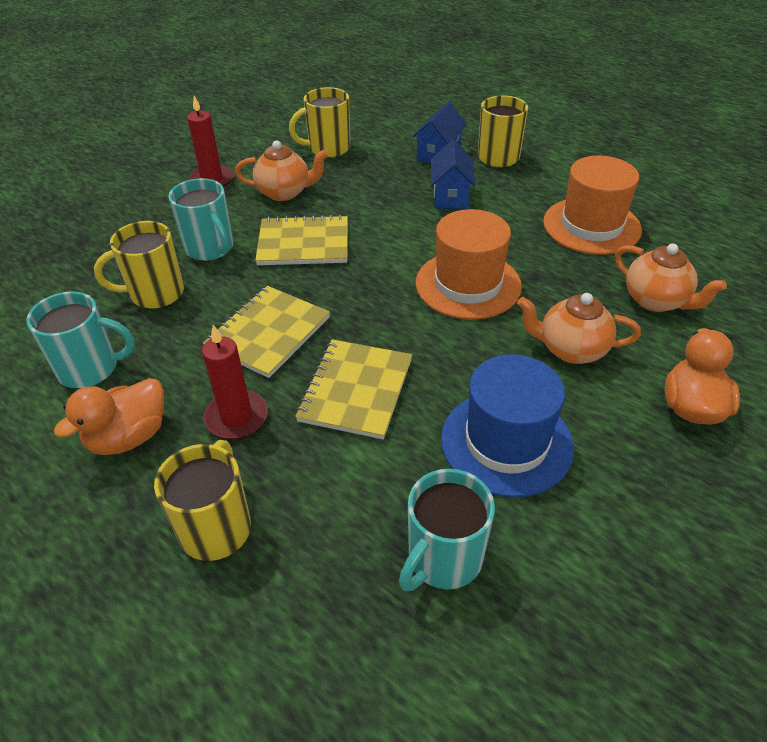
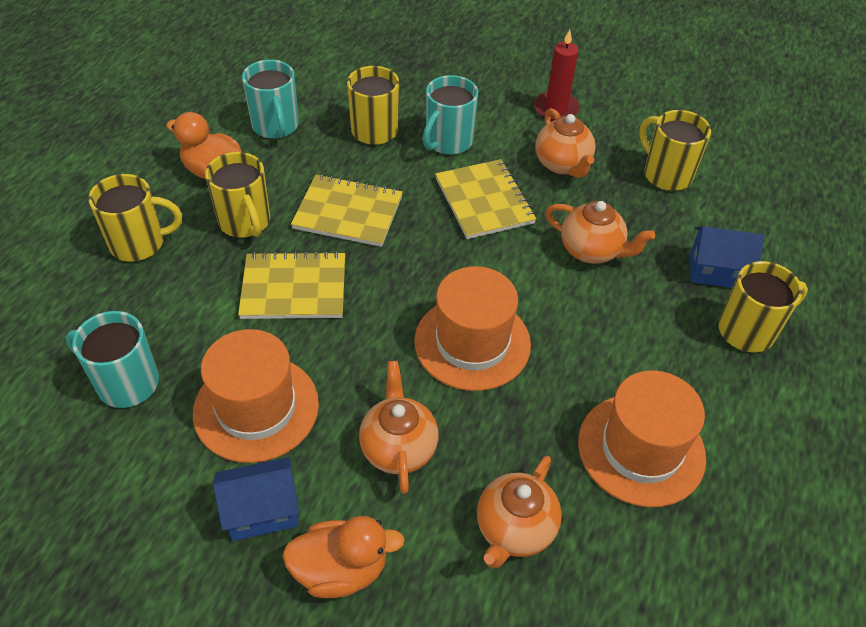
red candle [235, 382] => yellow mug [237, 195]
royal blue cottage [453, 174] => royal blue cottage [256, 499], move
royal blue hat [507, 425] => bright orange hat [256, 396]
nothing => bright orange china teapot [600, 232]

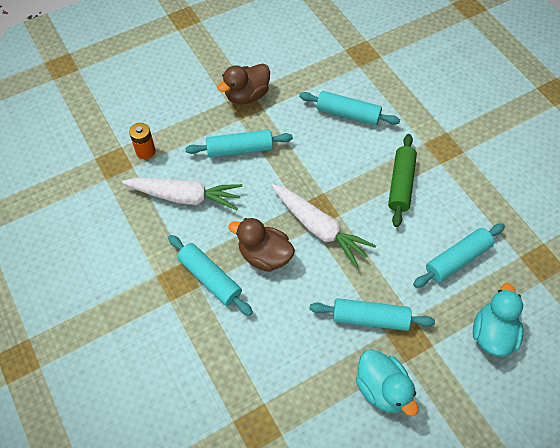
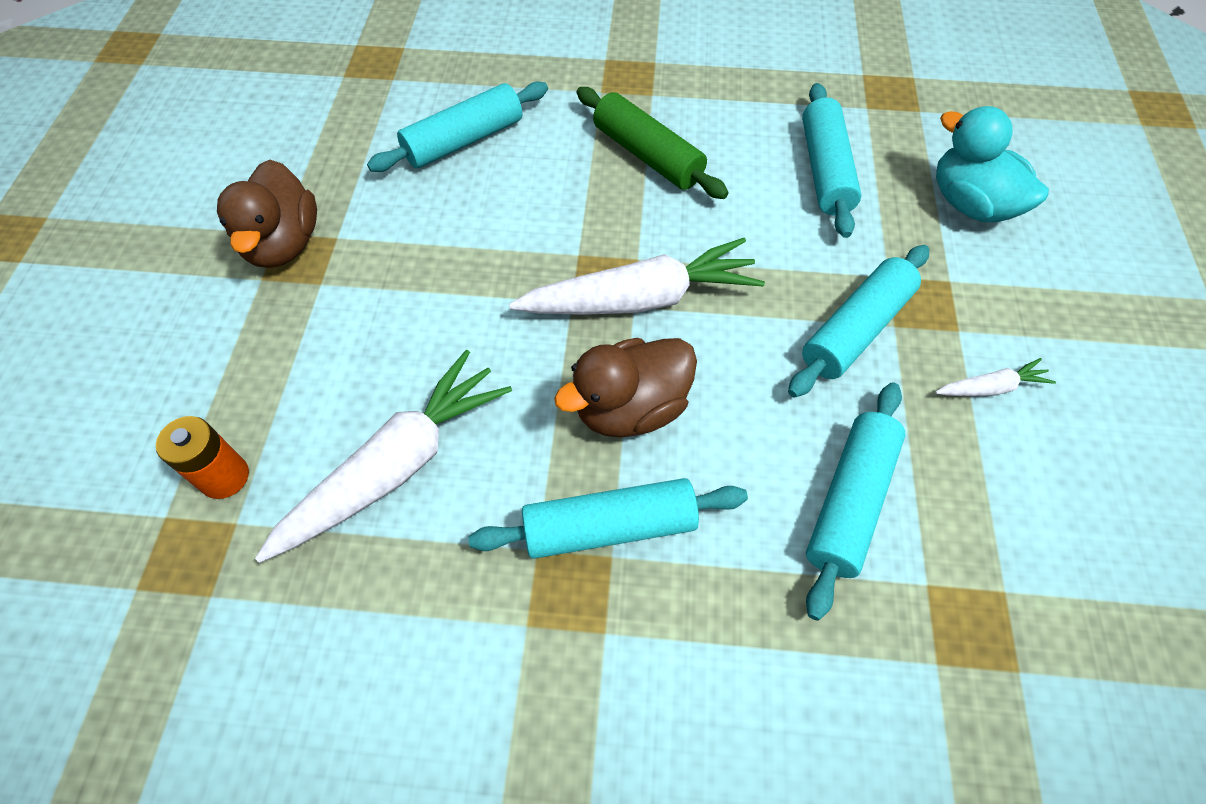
turquoise pastry roller [239, 143] => turquoise pastry roller [856, 501], move
turquoise rubber duck [387, 382] => pure white toy carrot [995, 377]

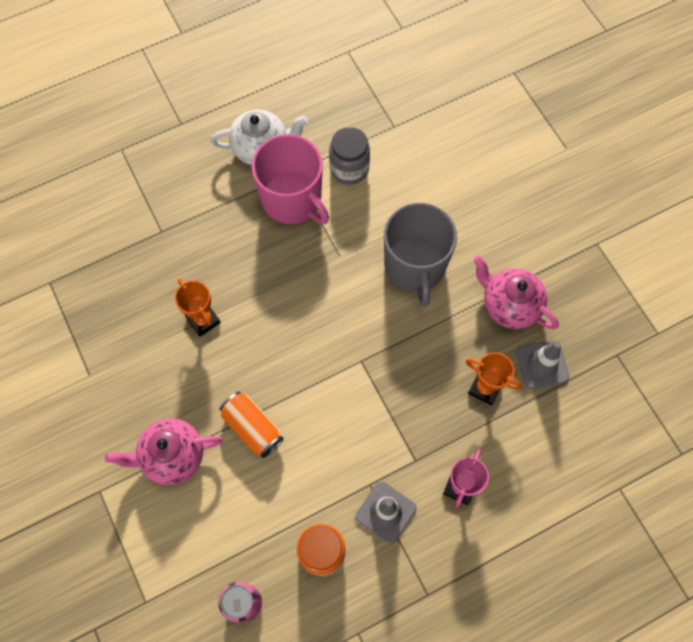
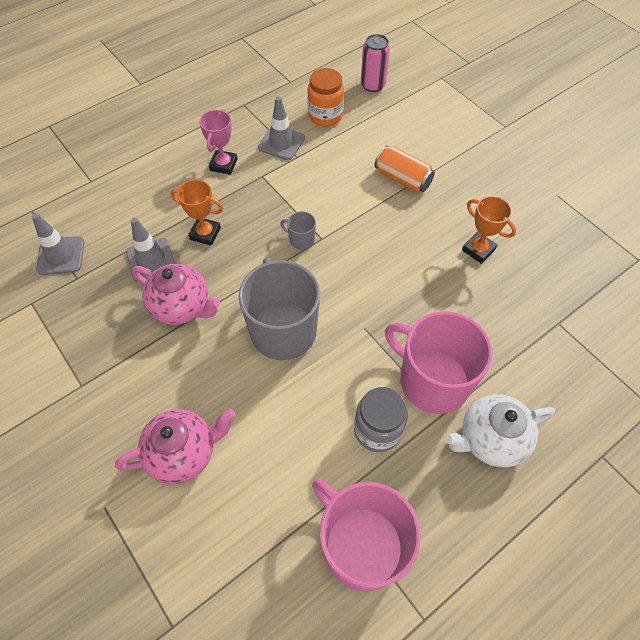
pink china teapot [163, 451] => pink china teapot [175, 446], move
nothing => gray road cone [58, 244]
nothing => gray mug [298, 230]
nothing => pink mug [366, 535]

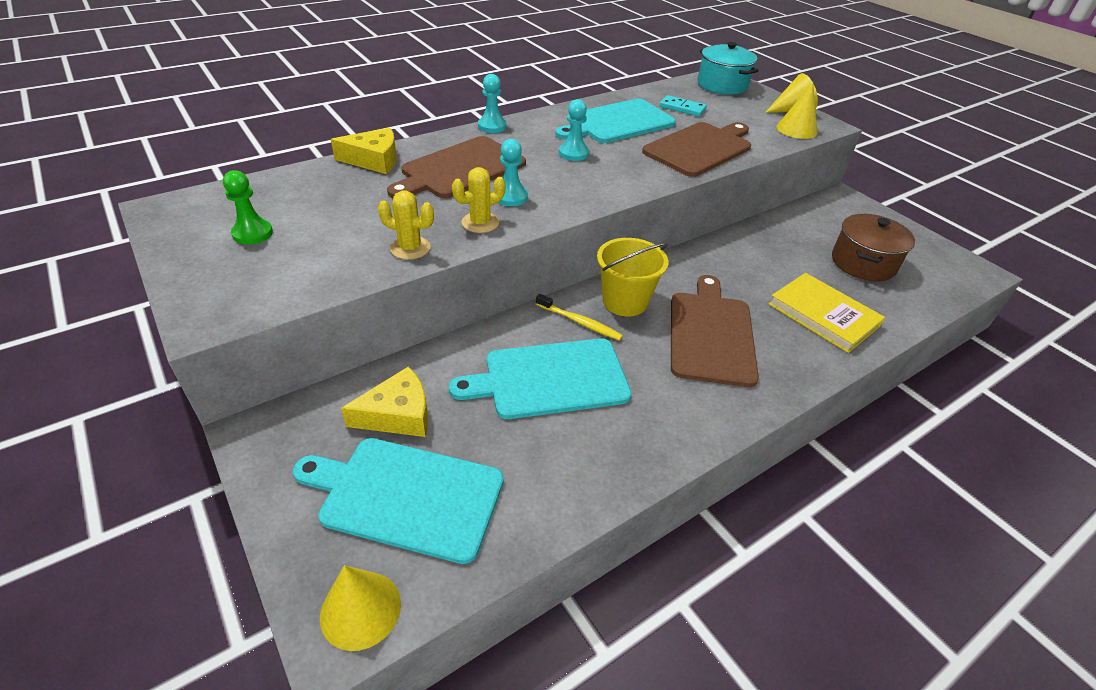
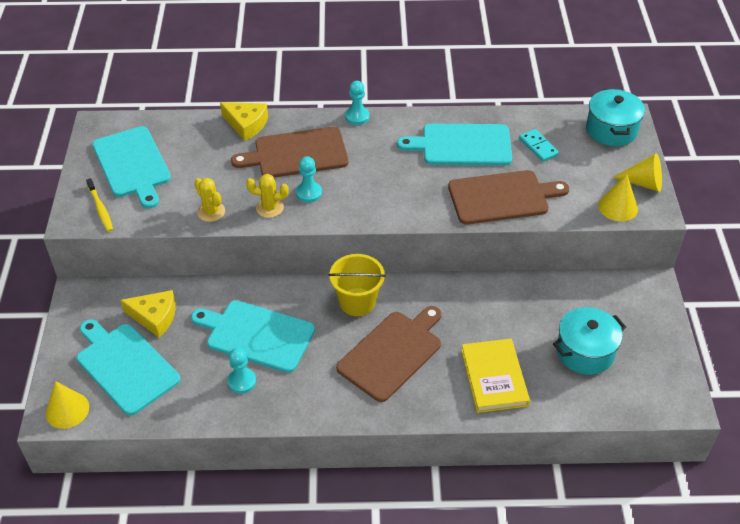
leaf-green game pawn [248, 207] => turquoise bread board [131, 167]
yellow tooth brush [579, 317] => yellow tooth brush [99, 205], move
turquoise game pawn [574, 130] => turquoise game pawn [241, 371], move
brown pot [873, 248] => turquoise pot [589, 341]

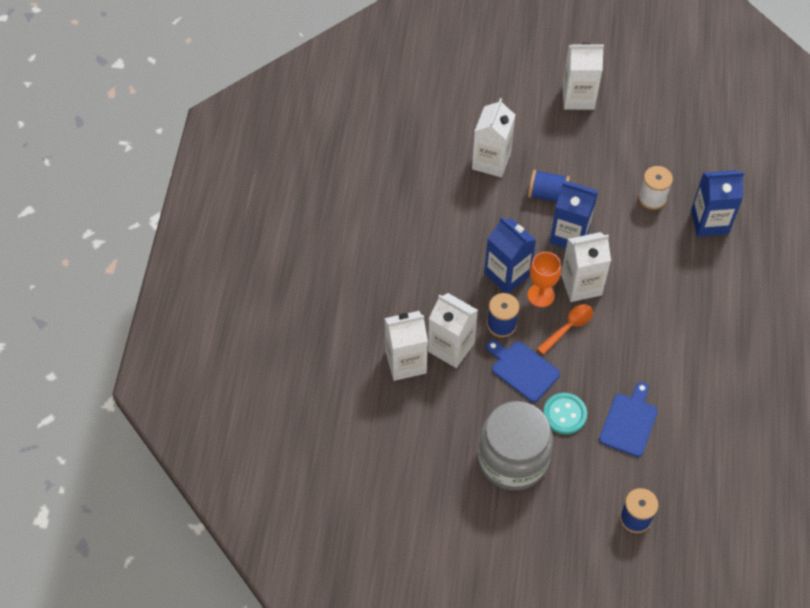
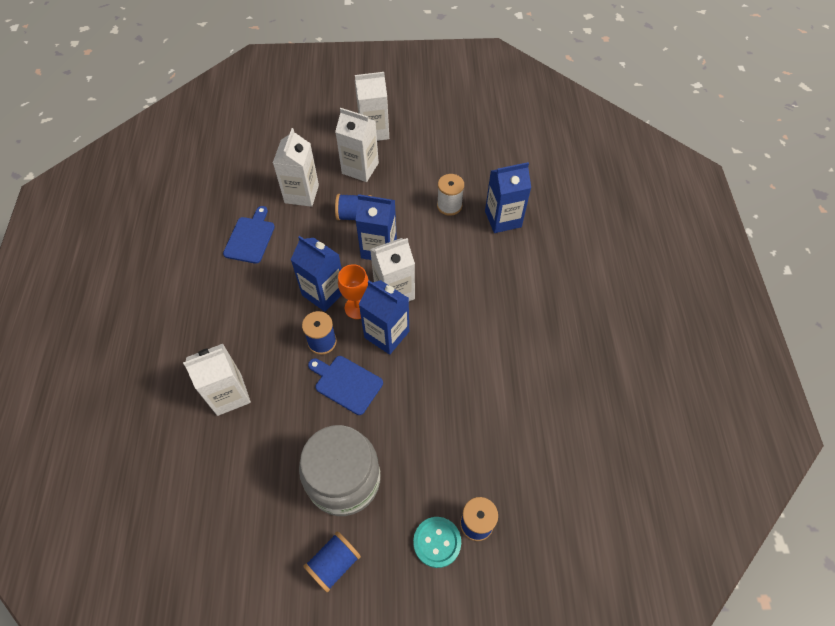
pure white juice carton [453, 330] => pure white juice carton [357, 145], move
bright orange spoon [565, 329] => royal blue juice carton [384, 317]
turquoise sewing button [565, 414] => turquoise sewing button [437, 542], move
royal blue bread board [628, 419] => royal blue bread board [249, 235], move
nothing => royal blue reel of thread [332, 561]

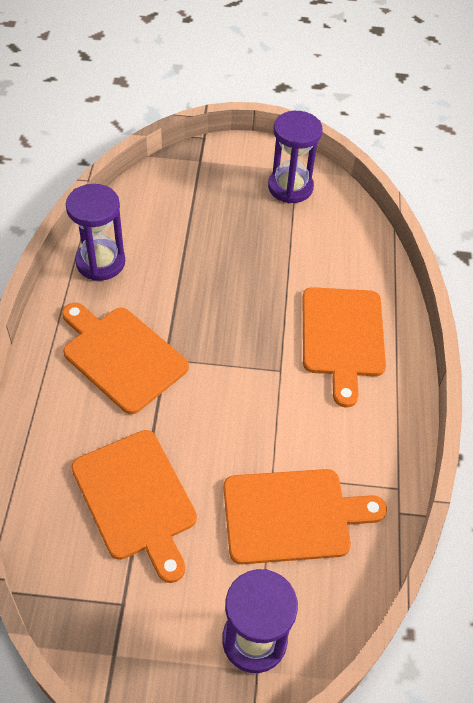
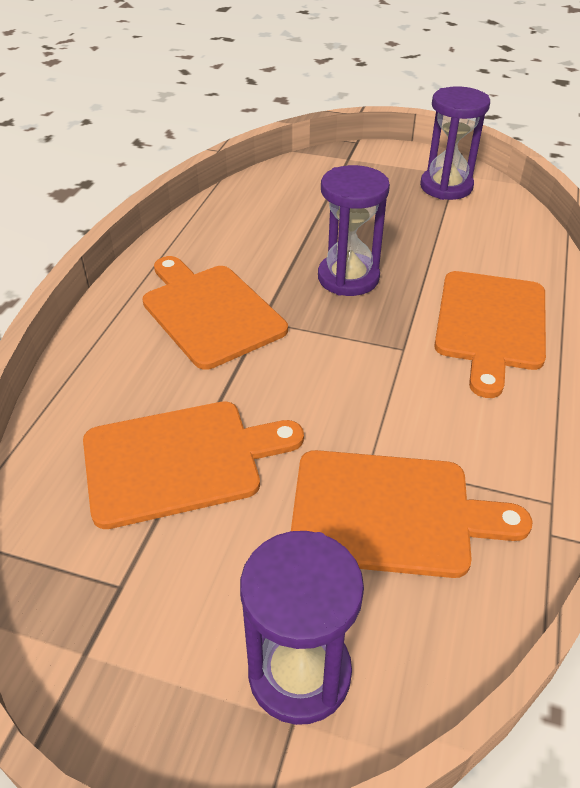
violet sand timer [95, 232] => violet sand timer [354, 230], move
bright orange bread board [134, 506] => bright orange bread board [193, 465], 90 degrees counterclockwise

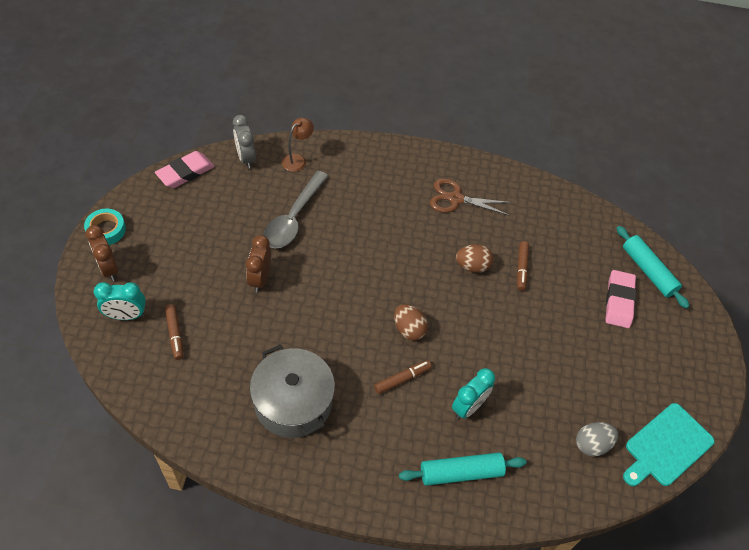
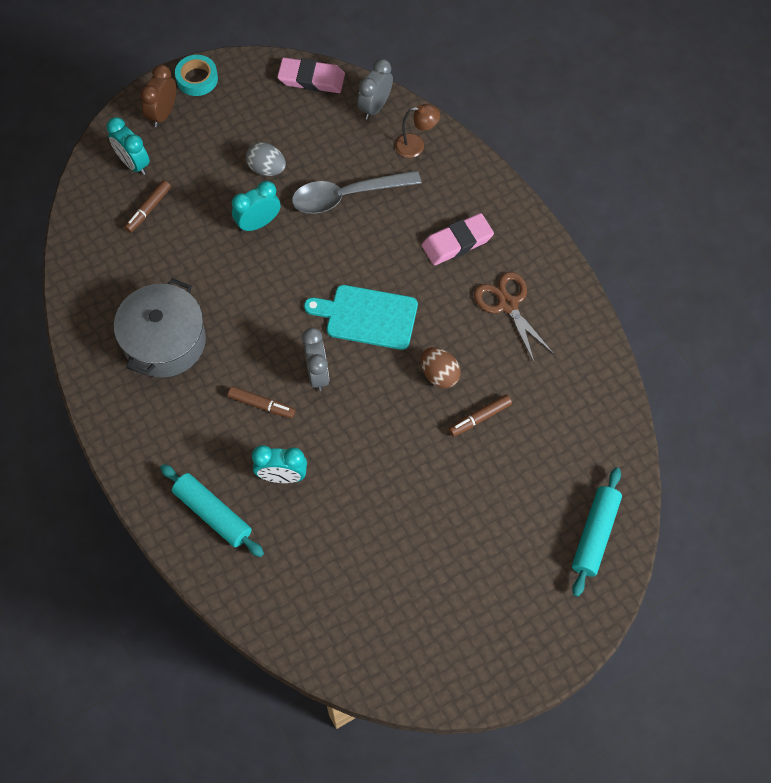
brown clock [258, 263] => turquoise clock [256, 206]
brown egg shape [411, 322] => gray clock [315, 359]
gray egg shape [597, 439] => gray egg shape [266, 159], move
pink eraser [621, 299] => pink eraser [458, 239], move
turquoise bread board [669, 444] => turquoise bread board [361, 317], move

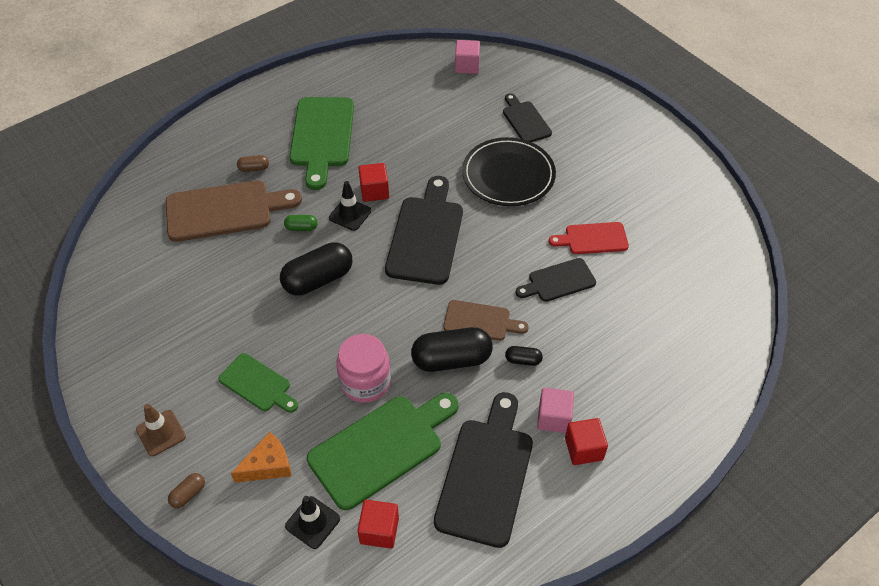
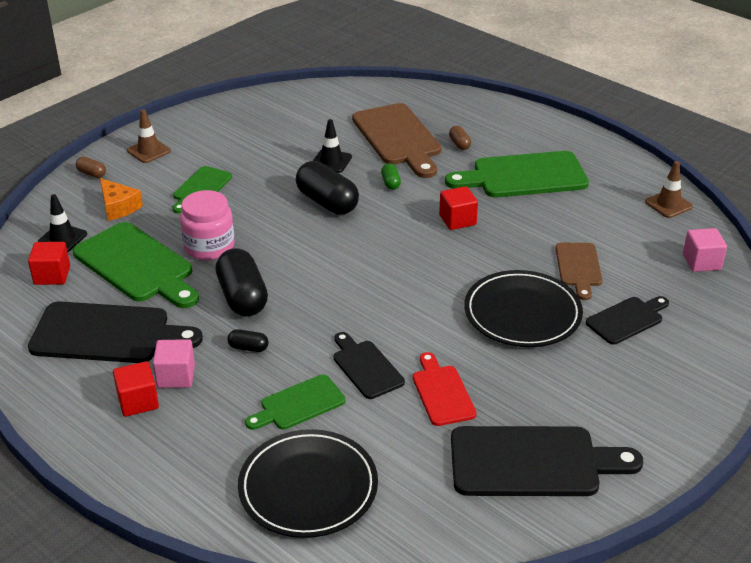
jet-black road cone [350, 206] => jet-black road cone [332, 146], move
jet-black bread board [424, 230] => jet-black bread board [547, 461], move
brown bread board [486, 320] => brown bread board [578, 271], move
jet-black pill [524, 356] => jet-black pill [247, 340], 75 degrees counterclockwise
nothing => jet-black dinner plate [308, 483]
nothing => leaf-green bread board [295, 402]
nothing => brown road cone [669, 189]

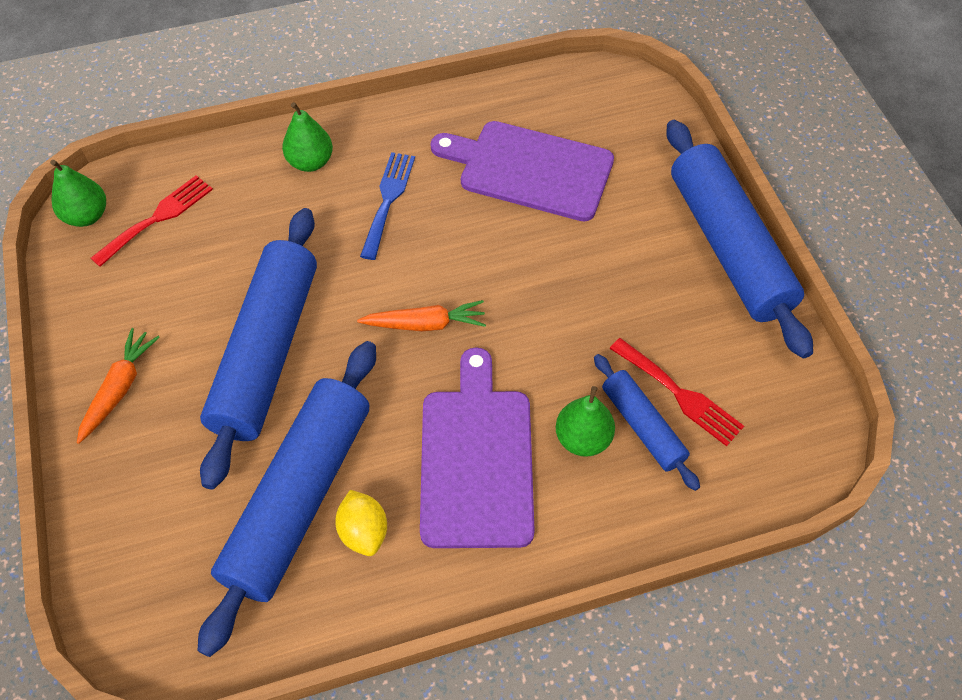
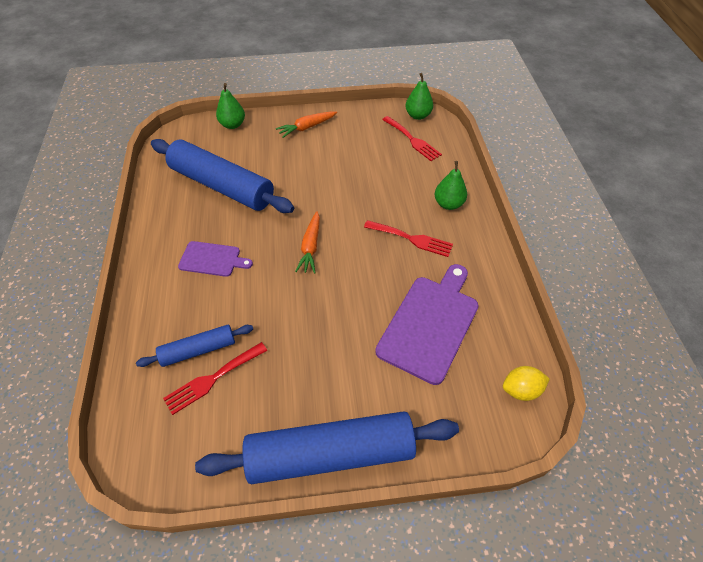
bright orange toy carrot [118, 386] => bright orange toy carrot [306, 124], 120 degrees clockwise
royal blue pastry roller [258, 349] => nothing
yellow toy lemon [361, 523] => yellow toy lemon [526, 383], move
royal blue dinner fork [387, 206] => red dinner fork [408, 238]
violet bread board [477, 448] => violet bread board [215, 259], x0.56
leaf-green toy pear [585, 421] => leaf-green toy pear [230, 106], move

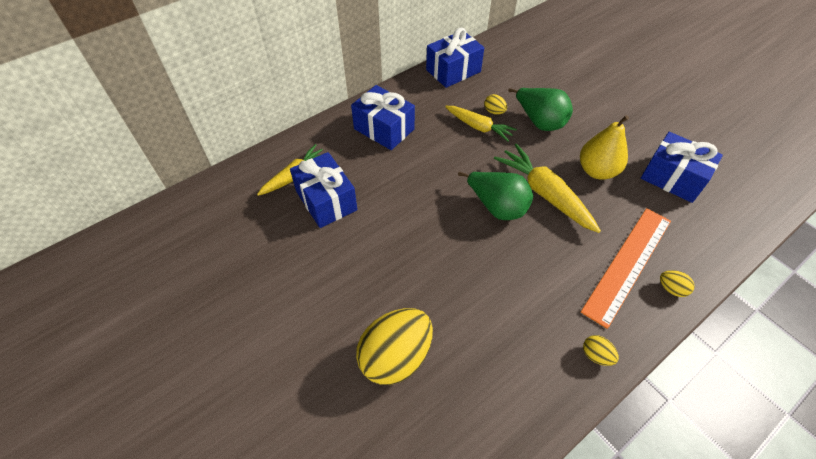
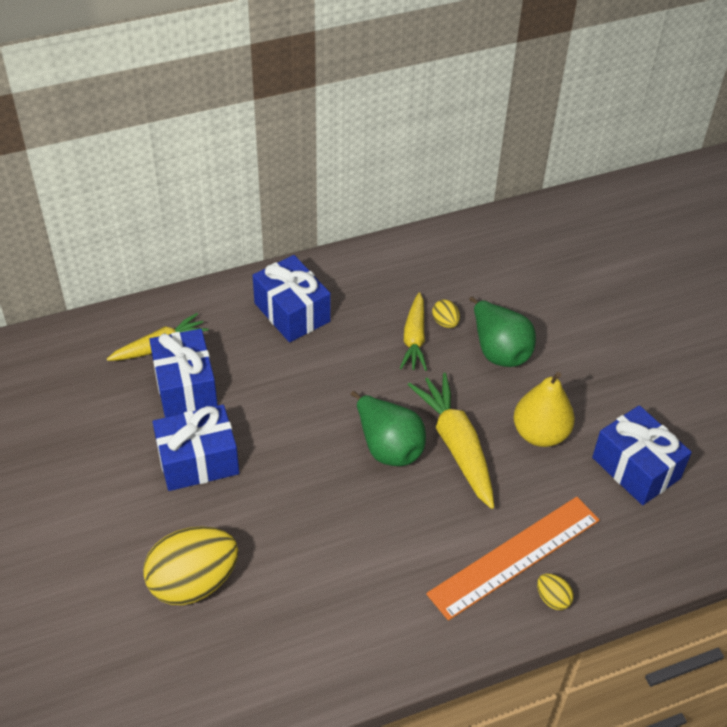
royal blue gift [455, 58] => royal blue gift [196, 448], move
yellow toy carrot [481, 123] => yellow toy carrot [413, 331], 45 degrees clockwise
yellow egg shape [601, 350] => nothing

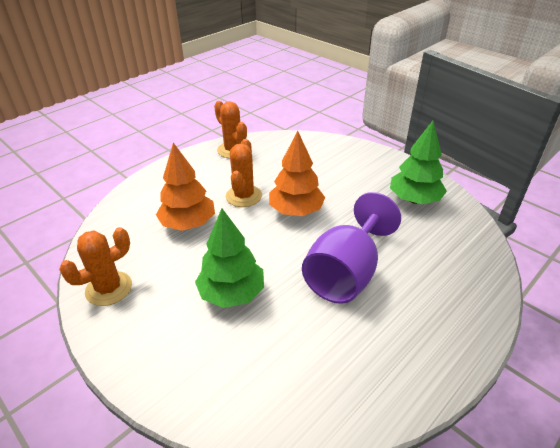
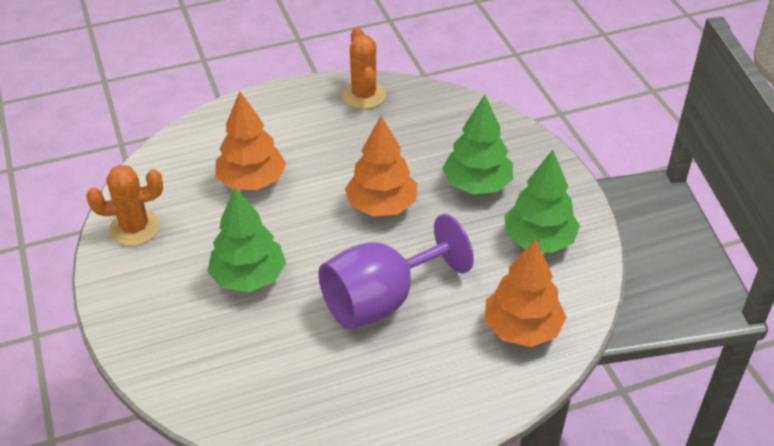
bright orange cactus [244, 173] => nothing
nothing => leaf-green tree [477, 144]
nothing => bright orange tree [525, 293]

